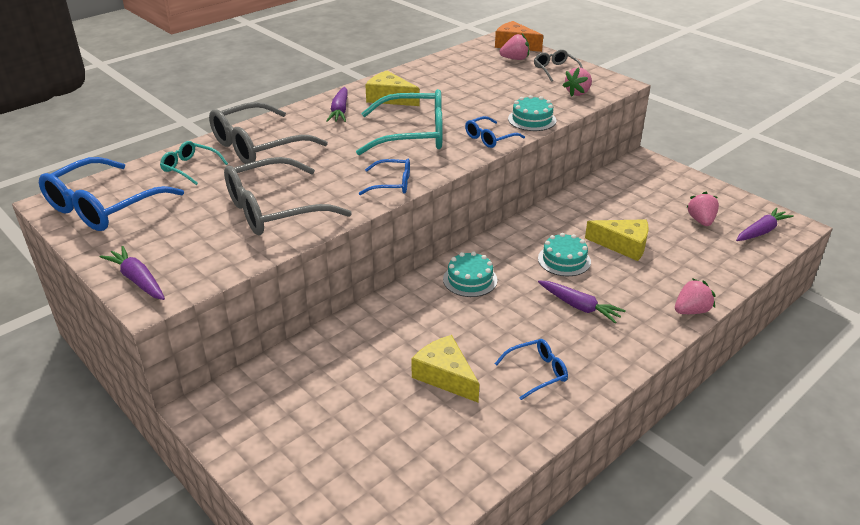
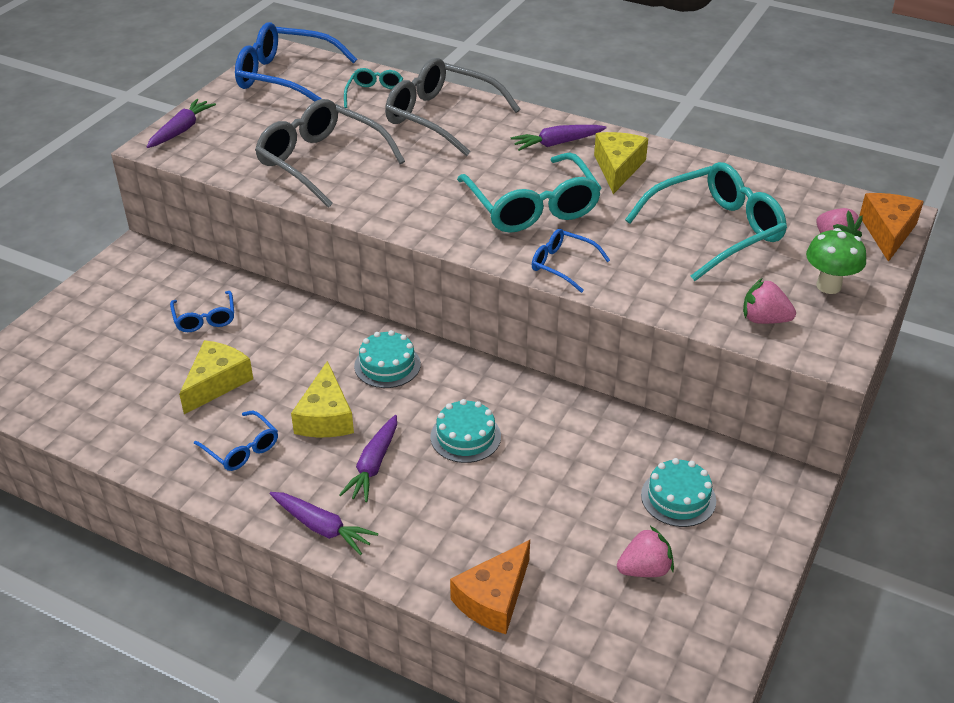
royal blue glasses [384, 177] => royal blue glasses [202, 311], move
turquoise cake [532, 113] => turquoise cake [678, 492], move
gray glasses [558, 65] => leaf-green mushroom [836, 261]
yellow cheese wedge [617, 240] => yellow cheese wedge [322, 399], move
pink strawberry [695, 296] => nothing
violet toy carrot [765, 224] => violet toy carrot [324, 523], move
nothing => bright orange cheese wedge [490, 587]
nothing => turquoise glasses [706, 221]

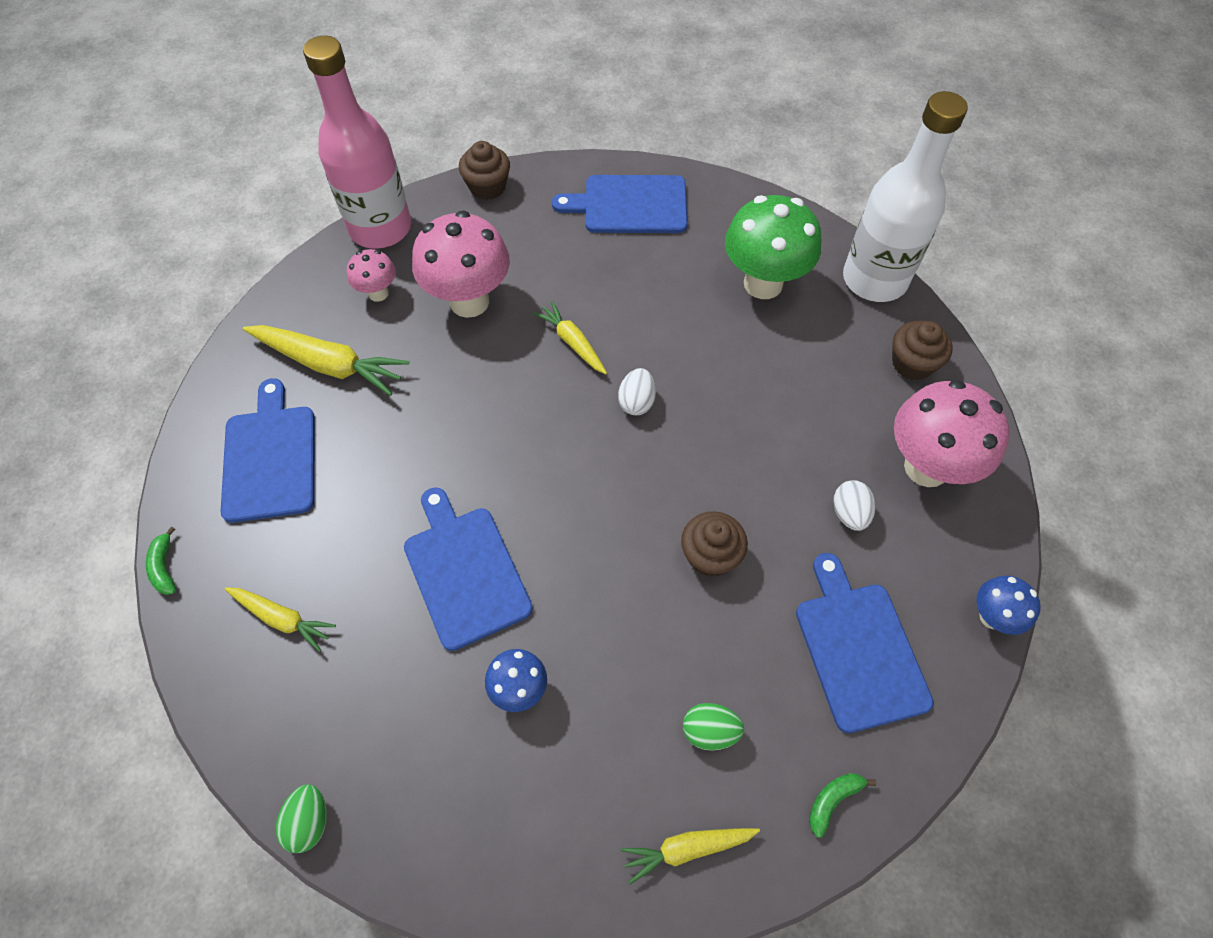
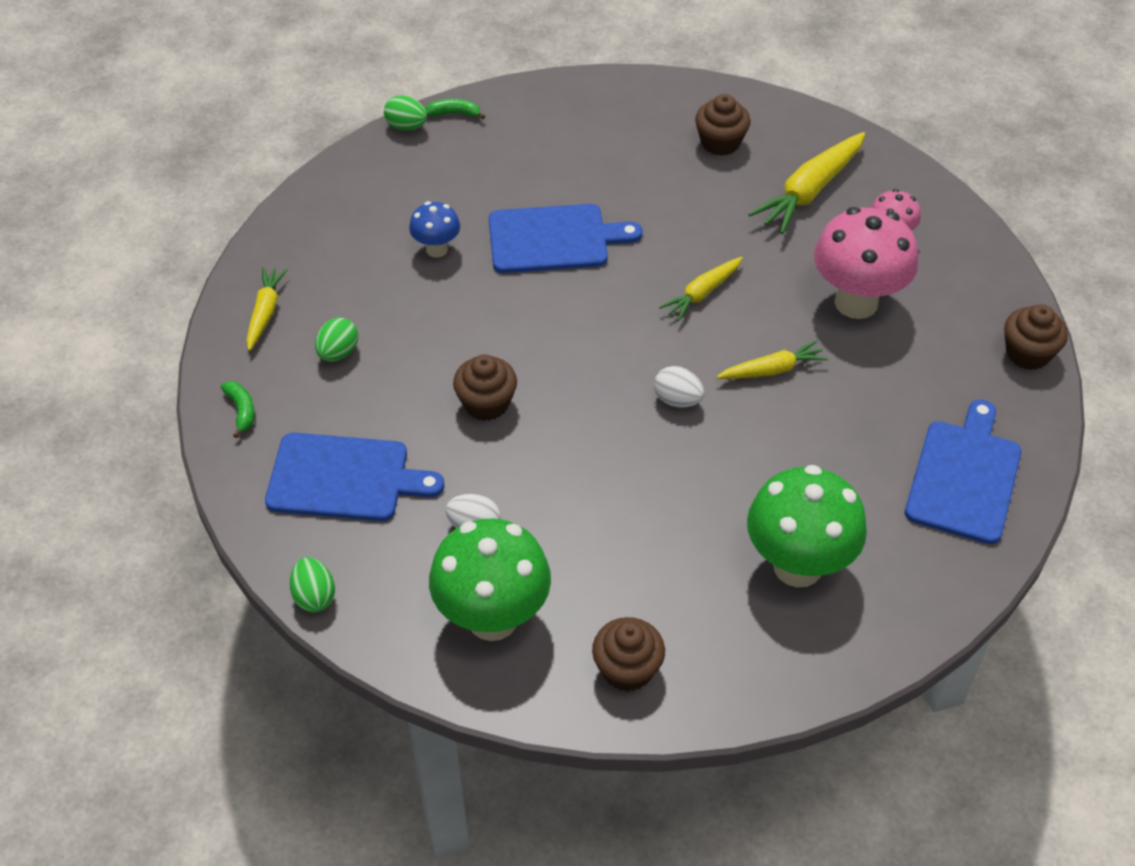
leaf-green banana [161, 561] => leaf-green banana [455, 109], move
royal blue bread board [268, 450] => brown muffin [723, 125]
yellow toy carrot [280, 619] => yellow toy carrot [701, 289], move
pink bottle [357, 142] => nothing
pure white bottle [905, 196] => nothing
pink mushroom [952, 433] => leaf-green mushroom [490, 579]
royal blue mushroom [1008, 605] => leaf-green egg shape [312, 585]

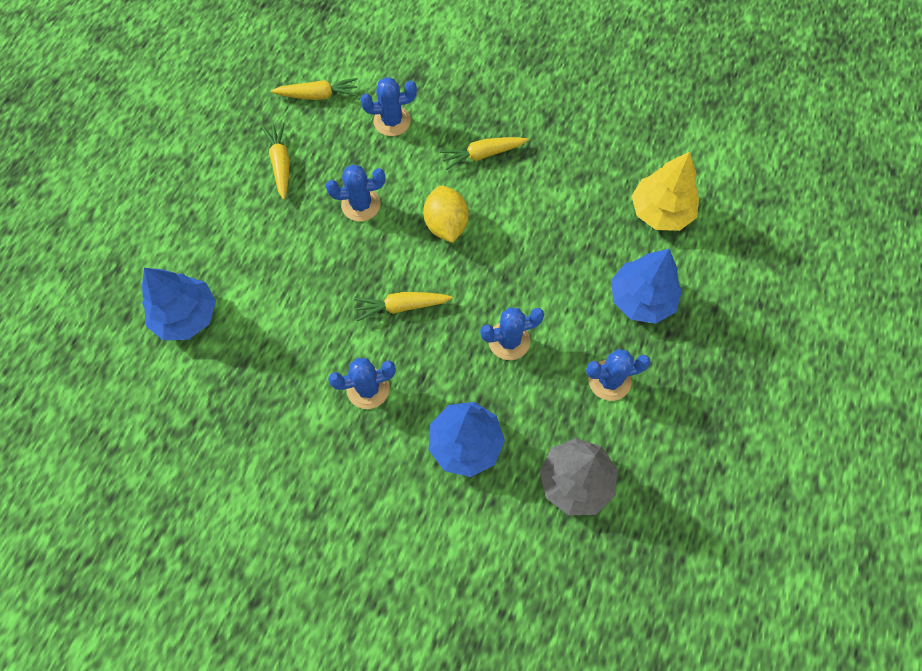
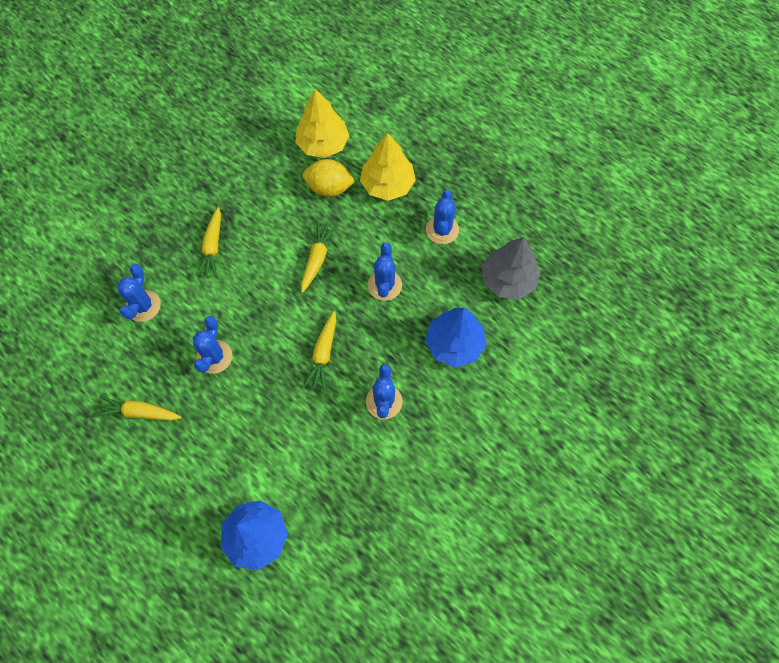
yellow toy carrot [314, 89] => yellow toy carrot [319, 257], move
yellow toy lemon [446, 214] => yellow toy lemon [329, 178], move
royal blue tree [646, 286] => yellow tree [388, 167]

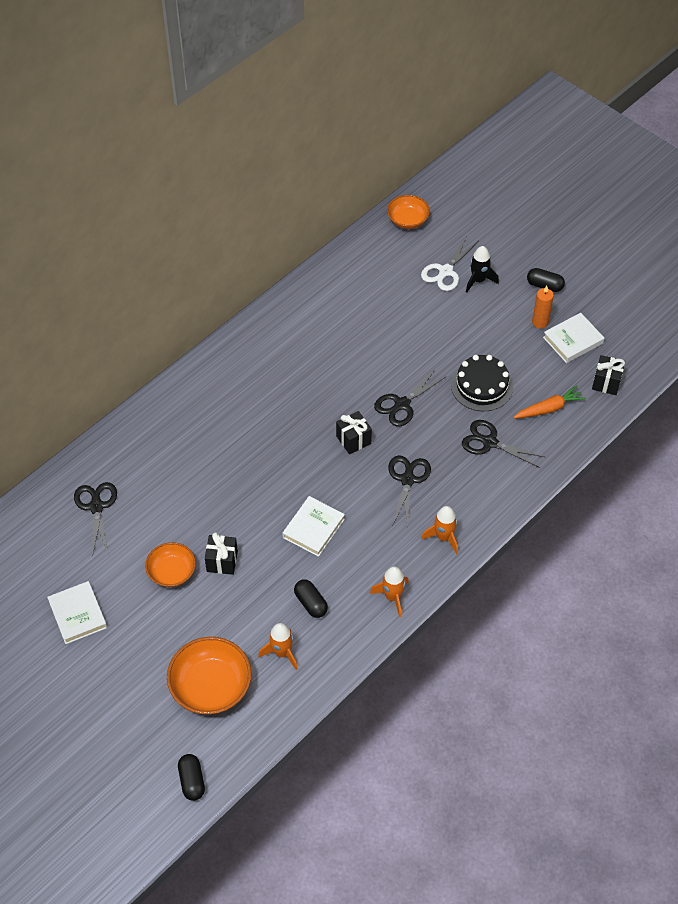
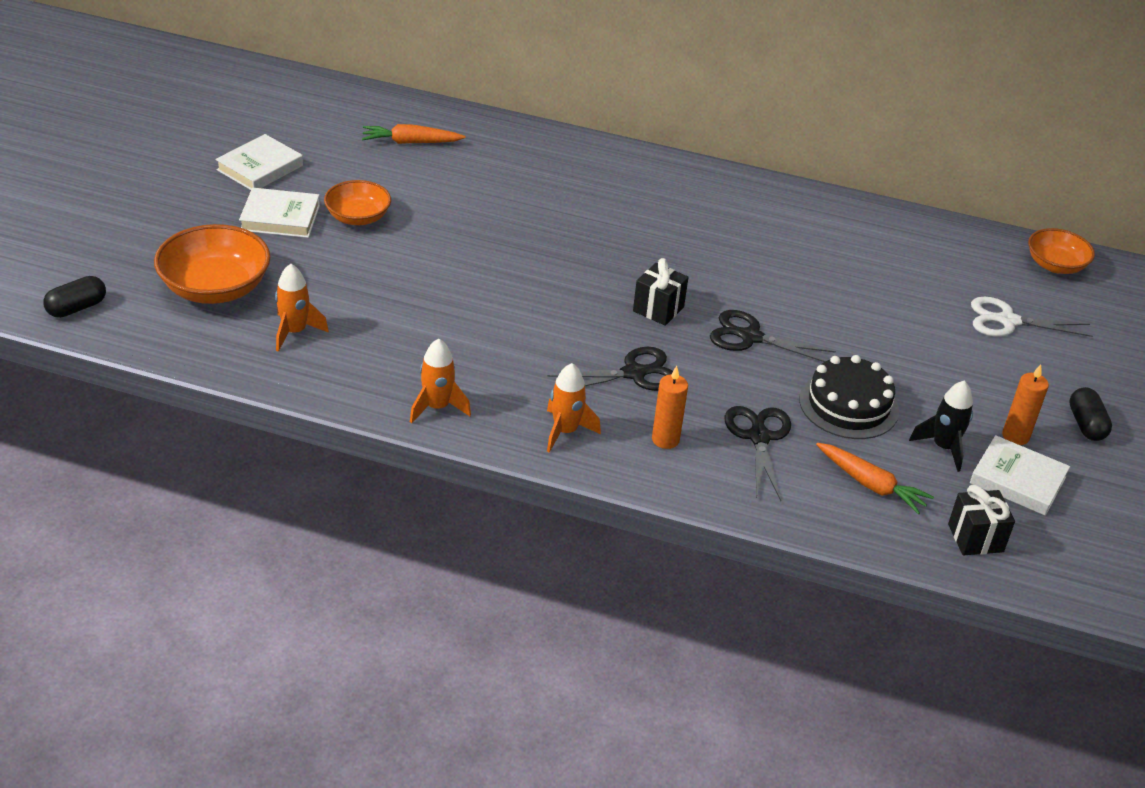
jet-black pair of scissors [95, 519] => bright orange toy carrot [414, 134]
jet-black gift [221, 554] => nothing
pure white hardcover [313, 526] => pure white hardcover [279, 213], move
jet-black pill [311, 598] => nothing
jet-black rocket [482, 269] => jet-black rocket [941, 426], move
nothing => bright orange candle [670, 407]

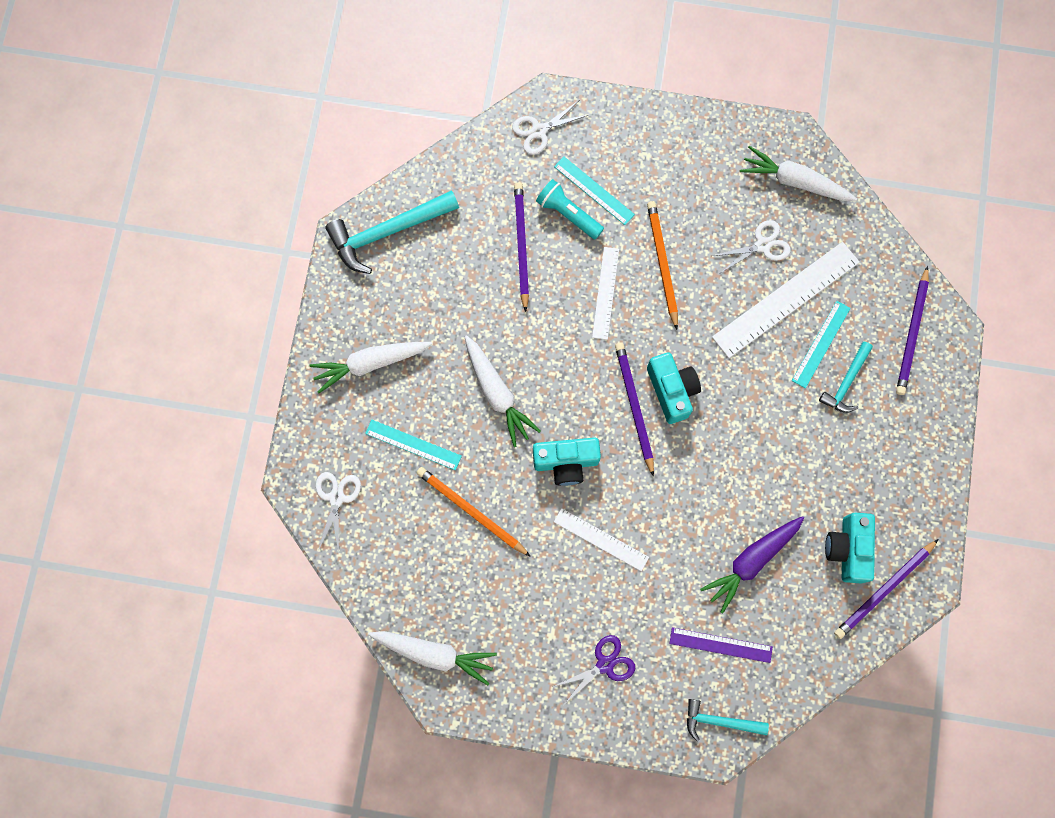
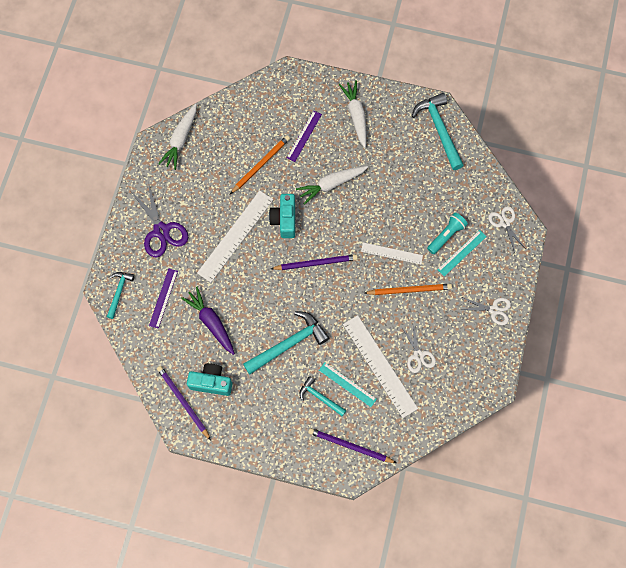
pure white pair of scissors [338, 512] => pure white pair of scissors [485, 311], move
turquoise straightedge [413, 445] => violet straightedge [304, 136]
violet pencil [521, 247] => nothing
violet pair of scissors [593, 669] => violet pair of scissors [159, 219], x1.62
pure white straightedge [601, 539] => pure white straightedge [235, 236], x1.76
turquoise photo camera [674, 388] => nothing
pure white toy carrot [798, 173] => nothing
nothing => turquoise hammer [286, 343]

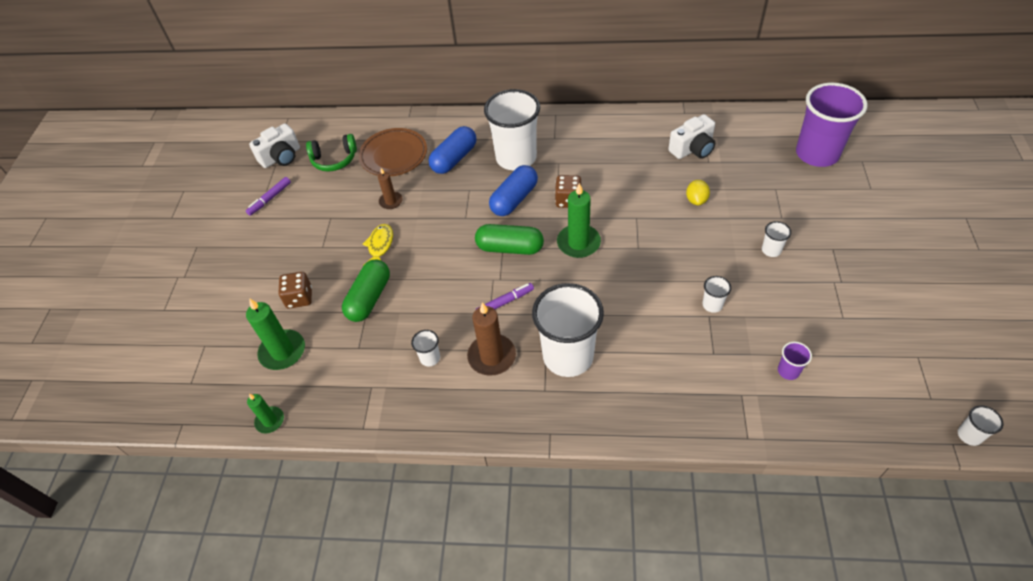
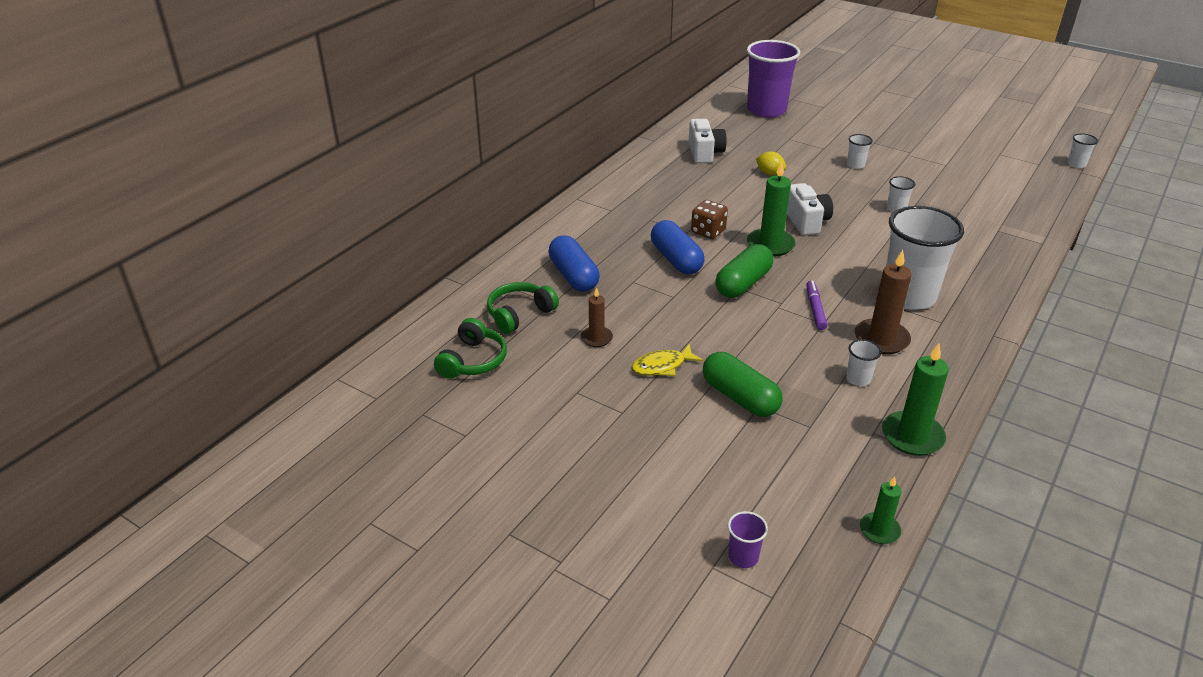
violet felt pen [268, 196] => nothing
leaf-green candle [275, 334] => leaf-green candle [915, 399], move
pure white photo camera [274, 146] => pure white photo camera [810, 209], move
brown dice [295, 290] => nothing
brown dinner plate [392, 152] => leaf-green headphones [523, 308]
yellow fish figure [378, 245] => yellow fish figure [667, 360], 60 degrees counterclockwise
pure white beaker [512, 129] => nothing
violet beaker [795, 361] => violet beaker [748, 539], move

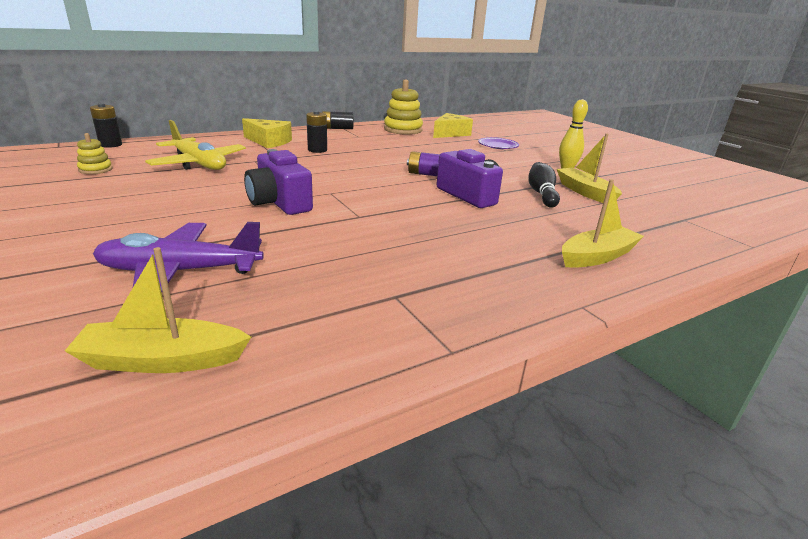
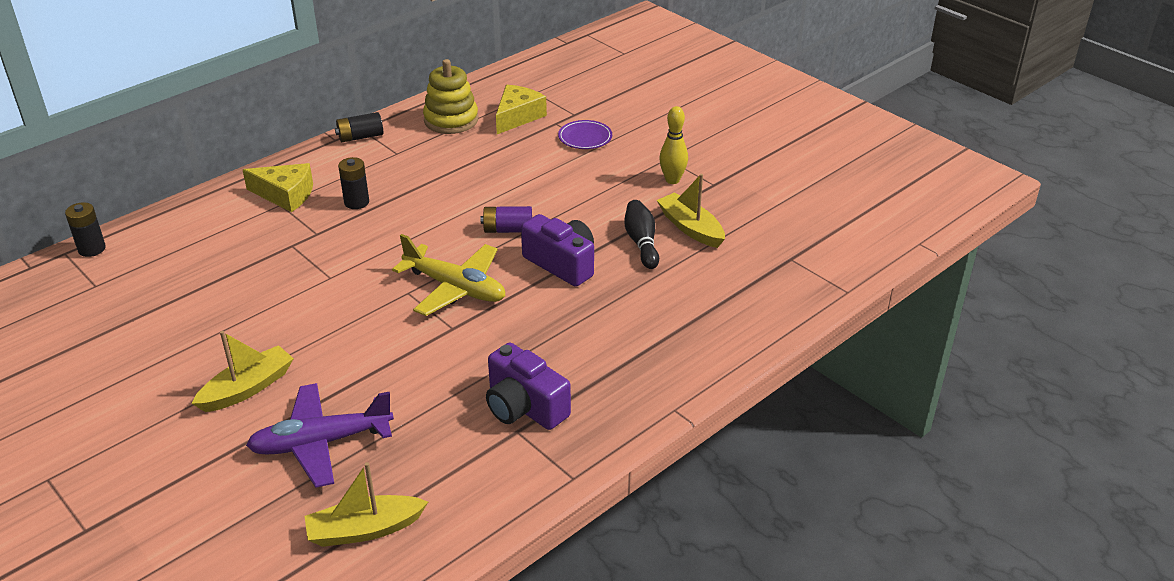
yellow stacking rings [95, 153] => nothing
yellow toy plane [195, 145] => yellow toy plane [449, 275], move
violet photo camera [278, 182] => violet photo camera [528, 386], move
yellow boat [603, 223] => yellow boat [242, 371], move

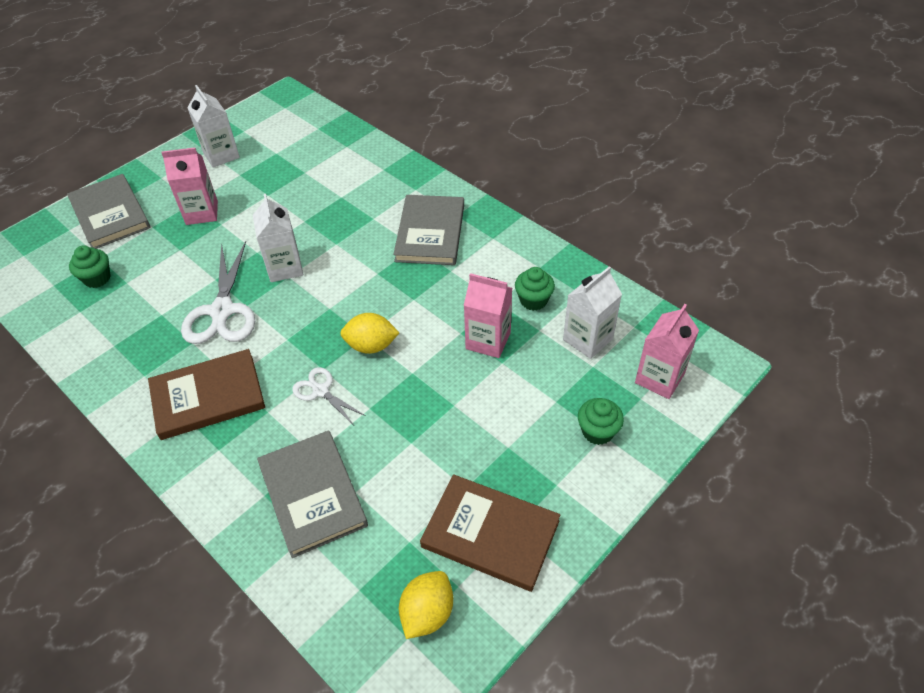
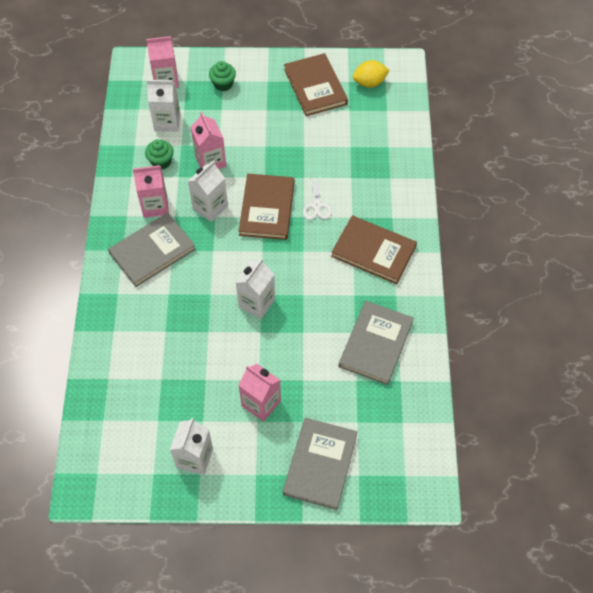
leaf-green muffin [90, 267] => nothing
pure white pair of scissors [218, 292] => nothing
gray hardcover [312, 494] => gray hardcover [376, 343], move
yellow toy lemon [369, 333] => brown hardcover [266, 207]
nothing => pink juice carton [151, 191]
nothing => pure white juice carton [208, 191]

